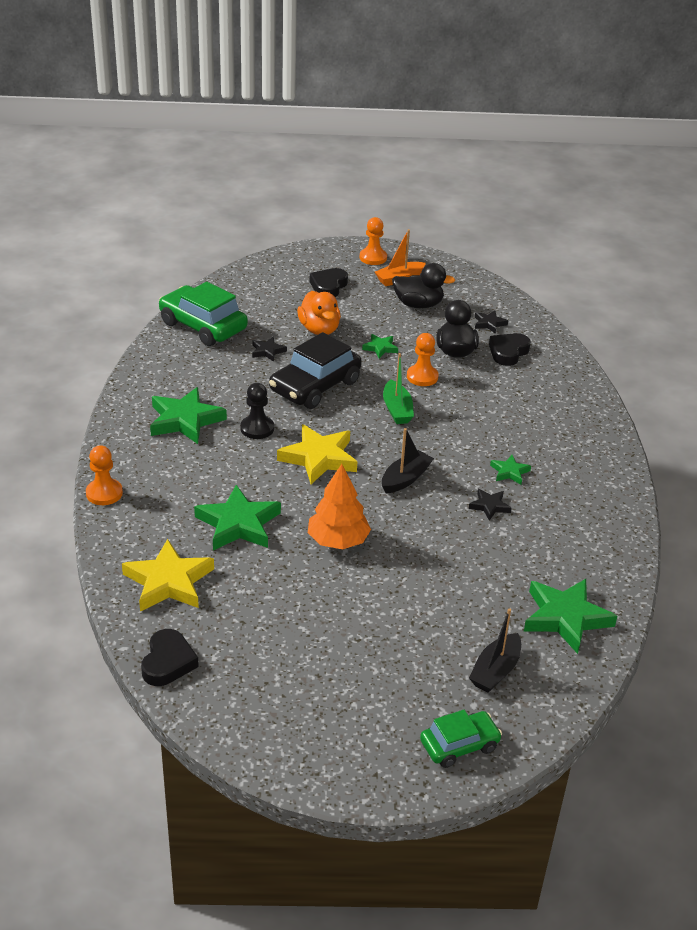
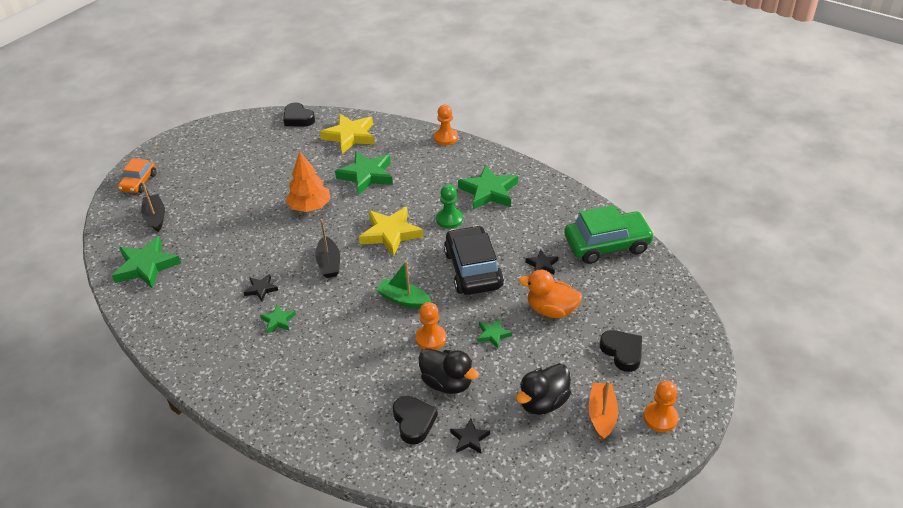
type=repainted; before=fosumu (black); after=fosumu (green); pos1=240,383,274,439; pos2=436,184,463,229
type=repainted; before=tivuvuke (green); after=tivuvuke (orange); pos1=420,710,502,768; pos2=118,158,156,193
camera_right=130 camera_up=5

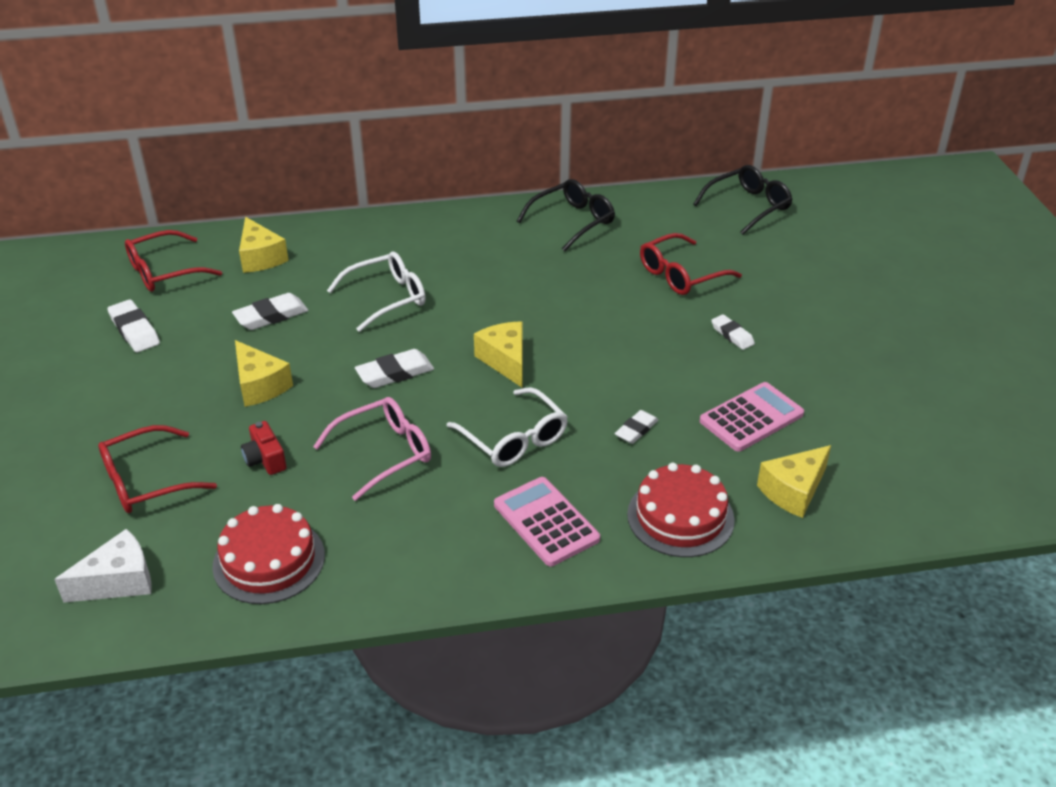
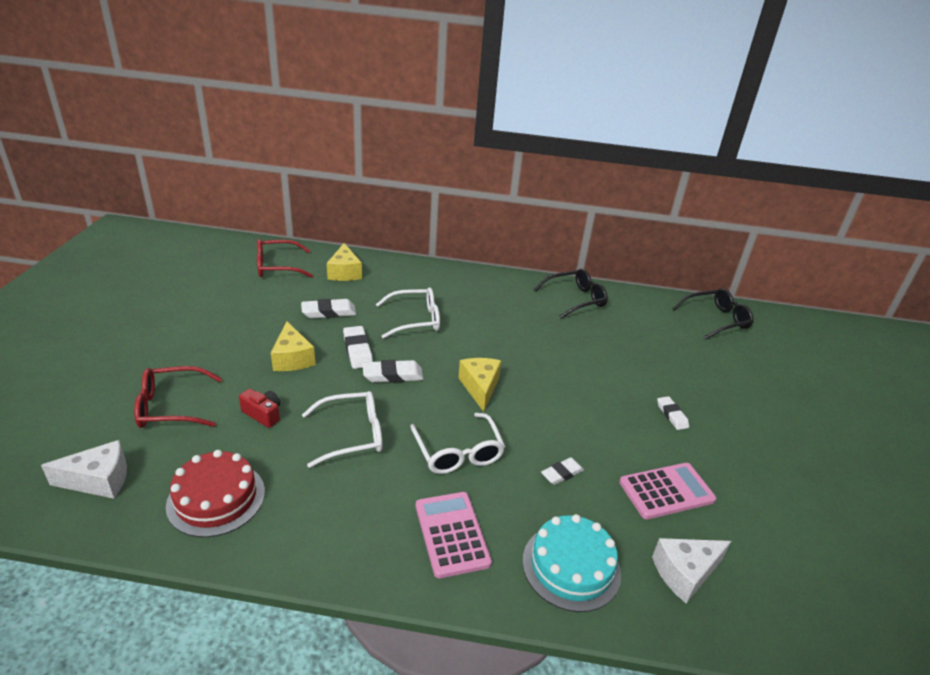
type=gone; before=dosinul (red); pos1=640,233,742,295
type=shifted; before=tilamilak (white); pos1=107,299,160,352; pos2=343,326,373,369
type=repainted; before=dosinul (pink); after=dosinul (white); pos1=313,397,431,501; pos2=302,391,383,468
type=rotated; before=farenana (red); pos1=241,421,286,475; pos2=239,389,280,428; turn=135
type=repainted; before=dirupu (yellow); after=dirupu (white); pos1=757,445,831,518; pos2=652,538,732,603
type=repainted; before=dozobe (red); after=dozobe (turquoise); pos1=627,463,735,557; pos2=522,514,621,612
camera_right=15 camera_up=-5

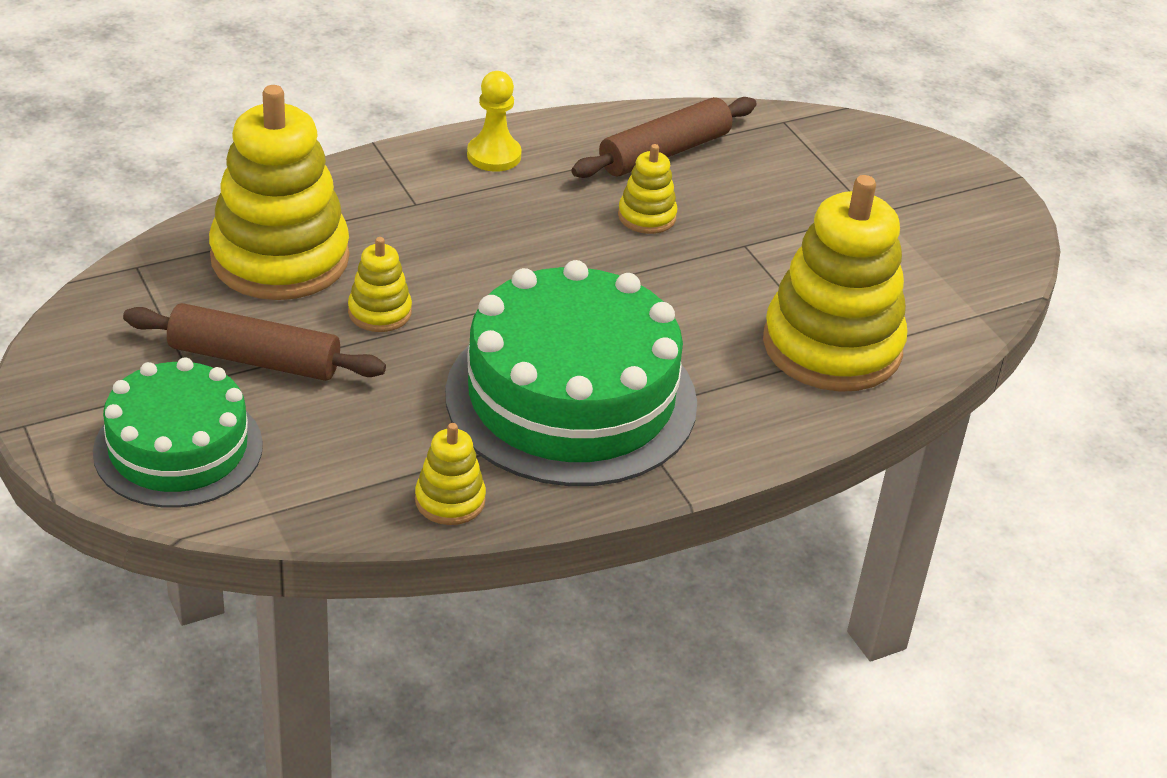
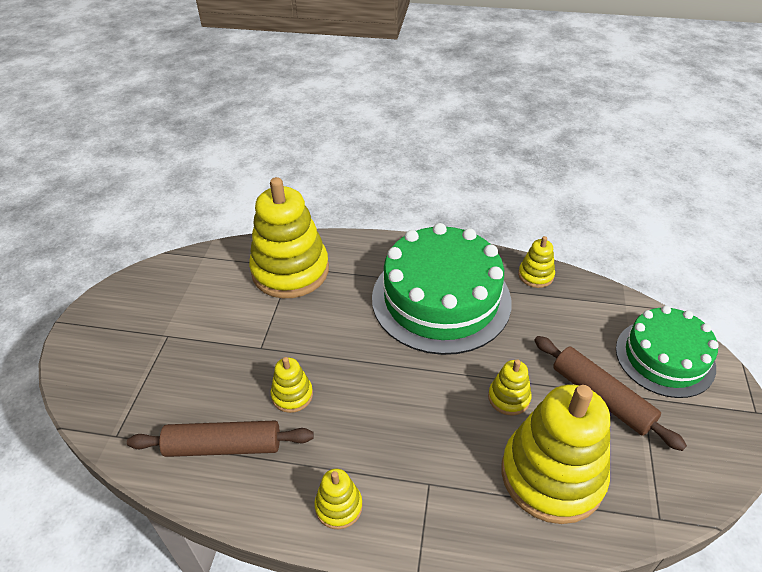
type=swapped; before=fosumu (yellow); after=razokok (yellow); pos1=467,71,522,172; pos2=314,469,363,529
camera_right=-140 camera_up=5

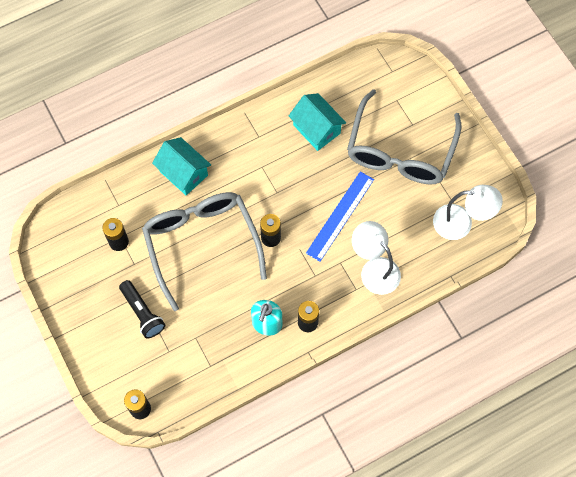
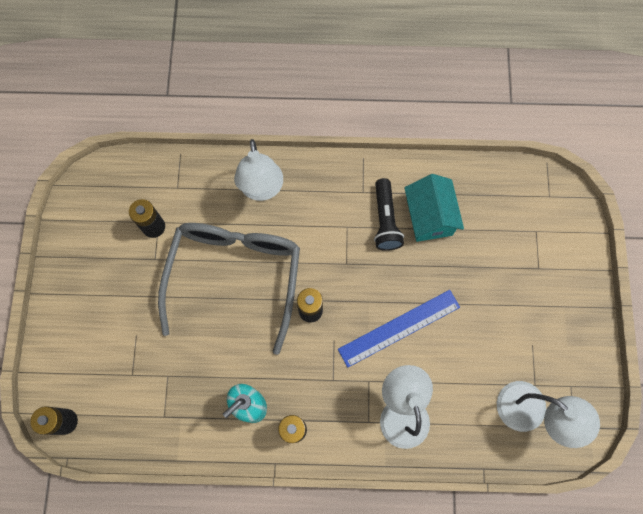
type=gone; before=dosinul (grey); pos1=347,89,461,184
type=swapped; before=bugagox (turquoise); after=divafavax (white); pos1=152,137,211,195; pos2=234,139,283,201
type=shifted; before=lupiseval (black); pos1=119,280,165,339; pos2=374,178,404,251
camera_right=30 camera_up=5

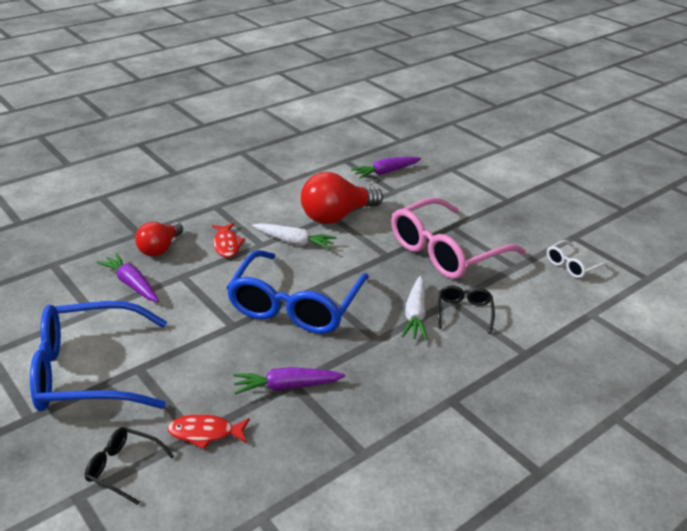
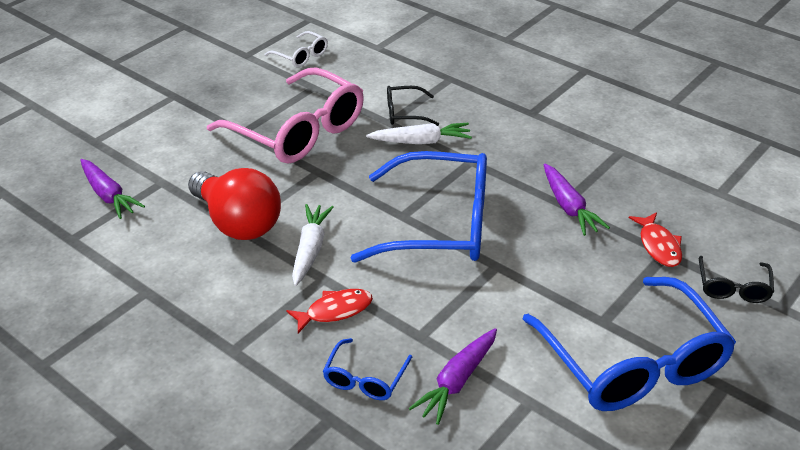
type=swapped; before=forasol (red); after=dosinul (blue); pos1=135,222,183,257; pos2=322,338,412,400
camera_right=-100 camera_up=5

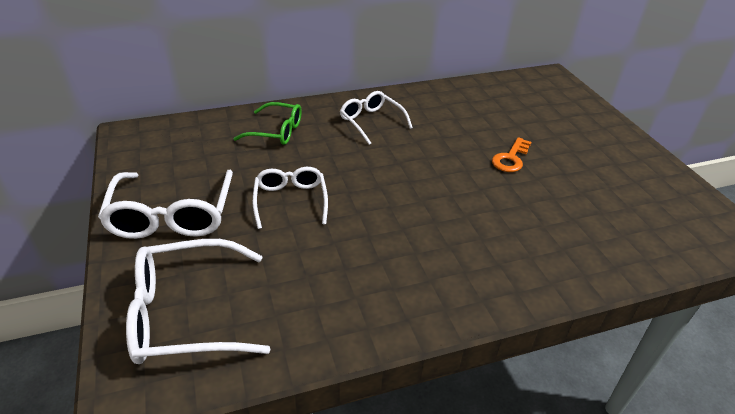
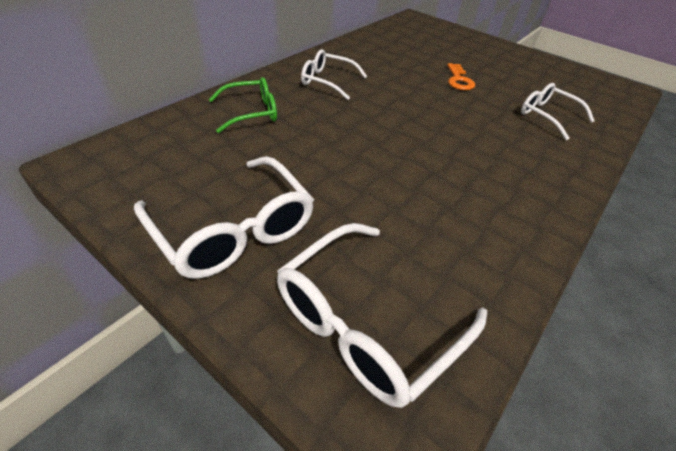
type=shifted; before=dosinul (white); pos1=253,167,328,229; pos2=521,83,595,140
camera_right=-35 camera_up=5

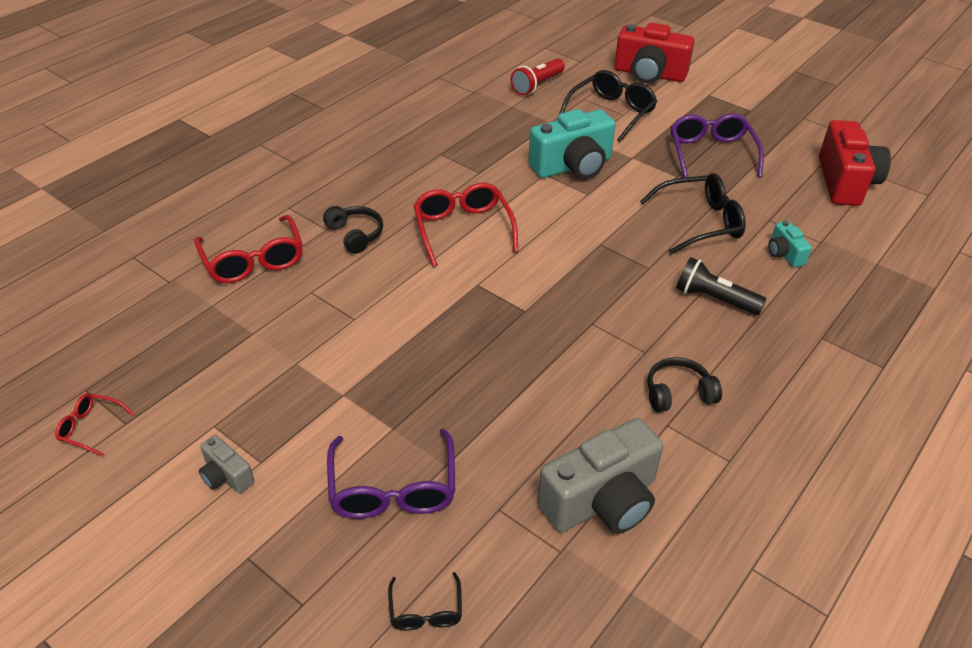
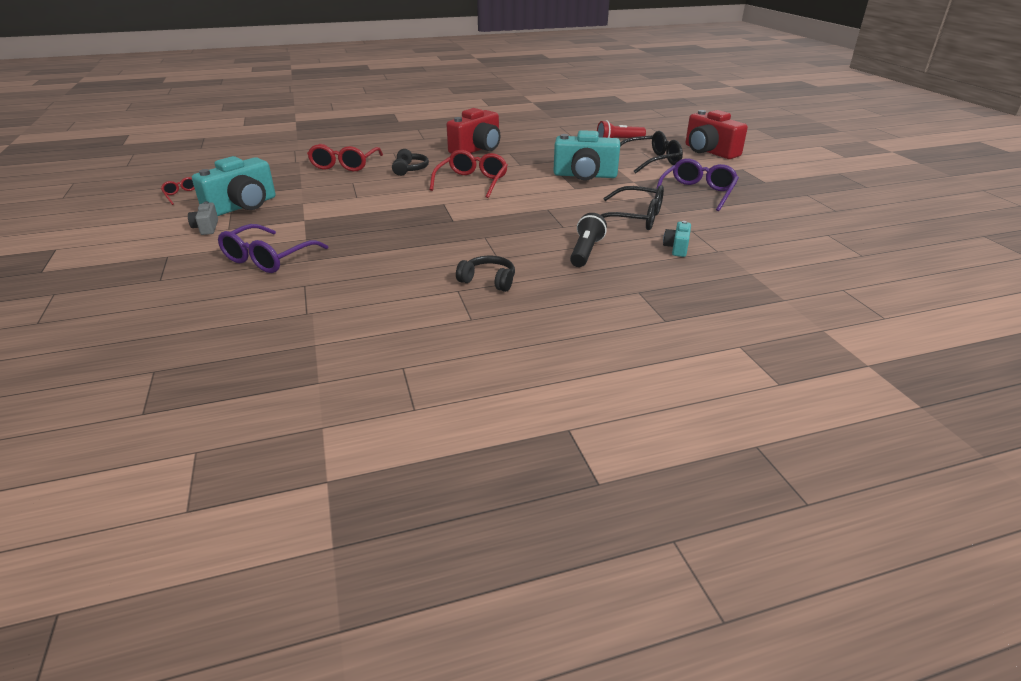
type=shifted; before=farenana (red); pos1=819,120,891,206; pos2=446,108,501,154
type=rotated; before=lupiseval (black); pos1=676,257,767,315; pos2=570,213,607,267; turn=45
type=gone; before=farenana (grey); pos1=537,418,663,534
type=gone; before=dosinul (black); pos1=388,572,462,631
type=new; after=farenana (turquoise); pos2=192,156,275,216
camera_right=35 camera_up=-10

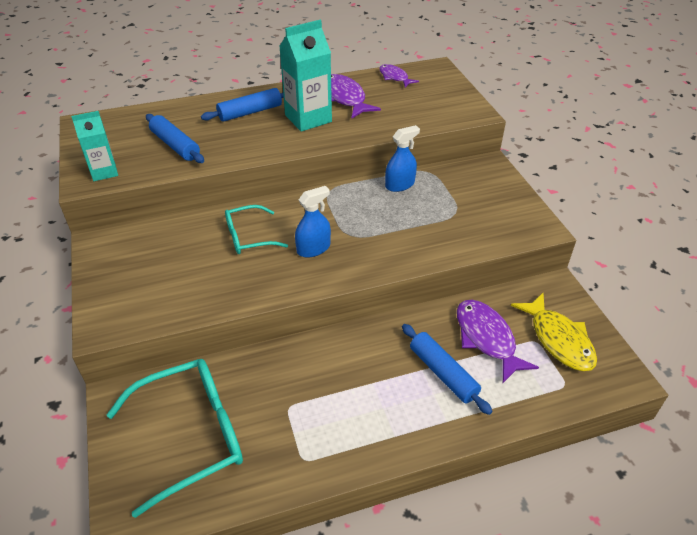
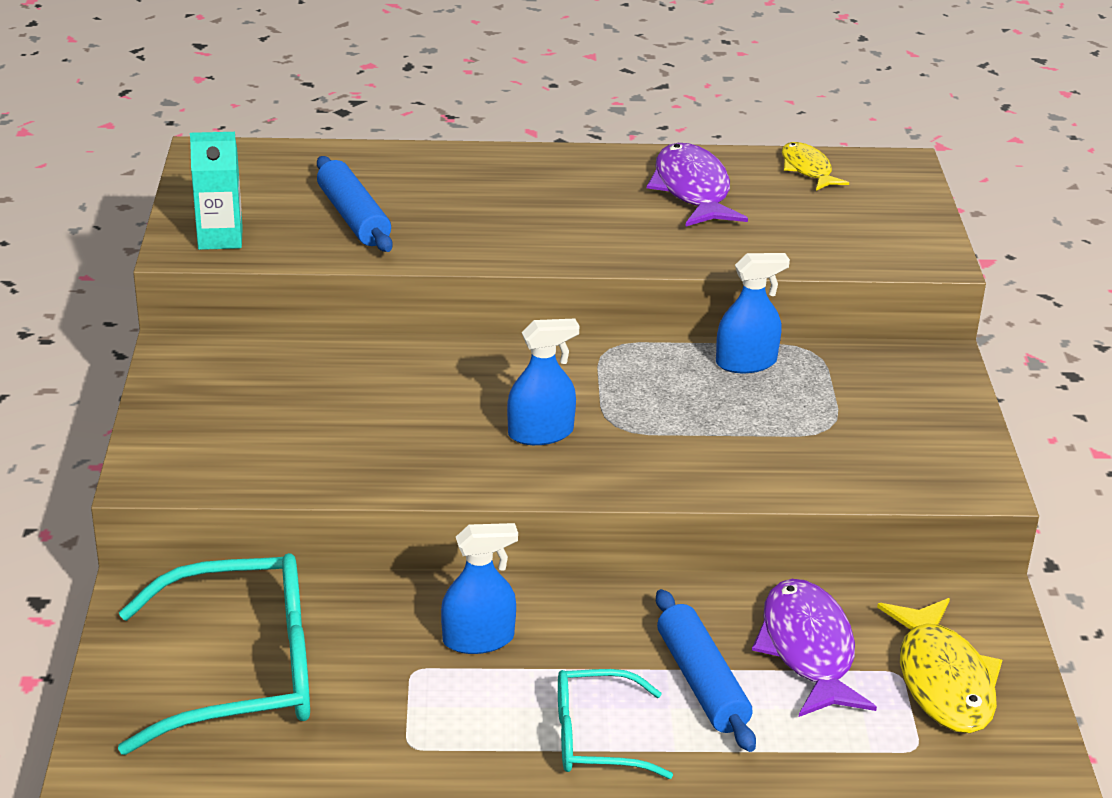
type=gone; before=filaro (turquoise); pos1=279,20,332,132
type=repainted; before=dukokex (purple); after=dukokex (yellow); pos1=379,64,419,87; pos2=782,142,849,191
type=gone; before=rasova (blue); pos1=201,88,284,122
type=shifted; before=dosinul (turquoise); pos1=225,205,288,254; pos2=558,669,673,779
type=new; after=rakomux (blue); pos2=441,523,518,654
camera_right=15 camera_up=-10

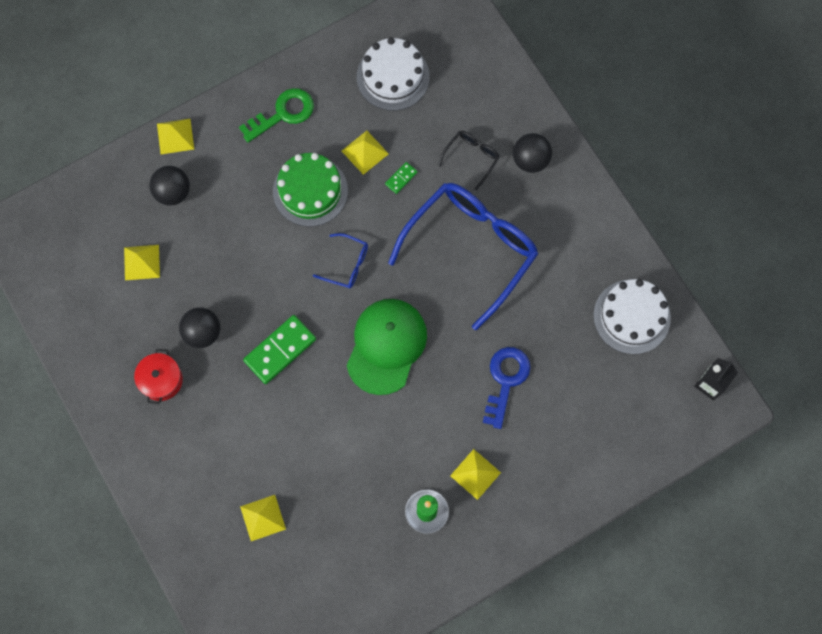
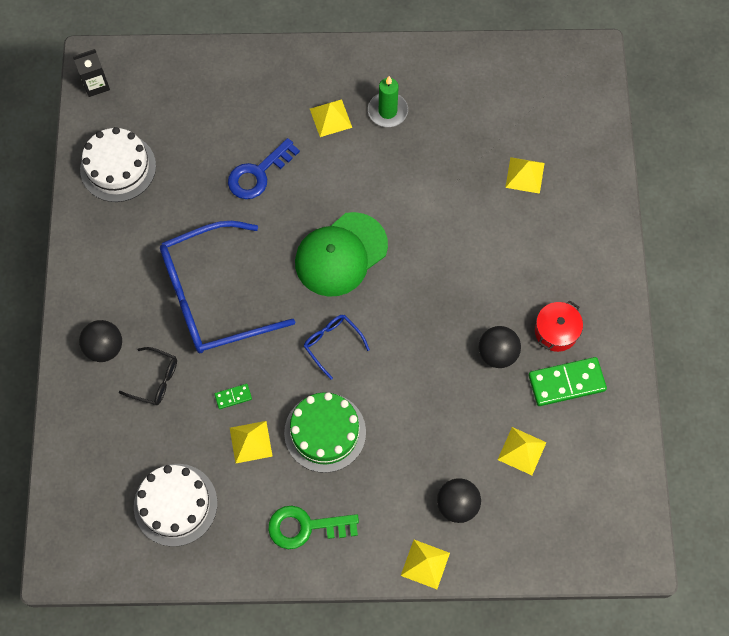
type=rotated; before=dosinul (black); pos1=438,131,500,190; pos2=119,347,177,405; turn=-135
type=shifted; before=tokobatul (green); pos1=243,315,316,384; pos2=528,357,607,406
camera_right=-150 camera_up=-5

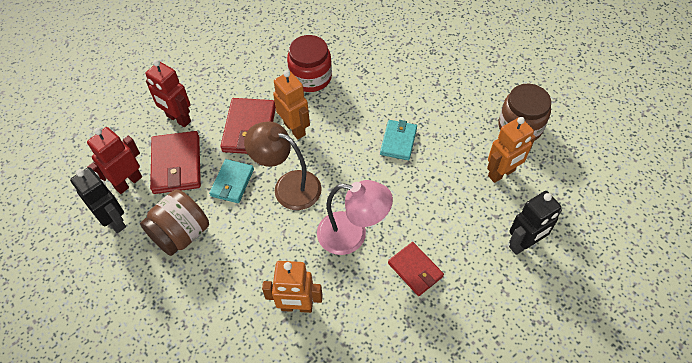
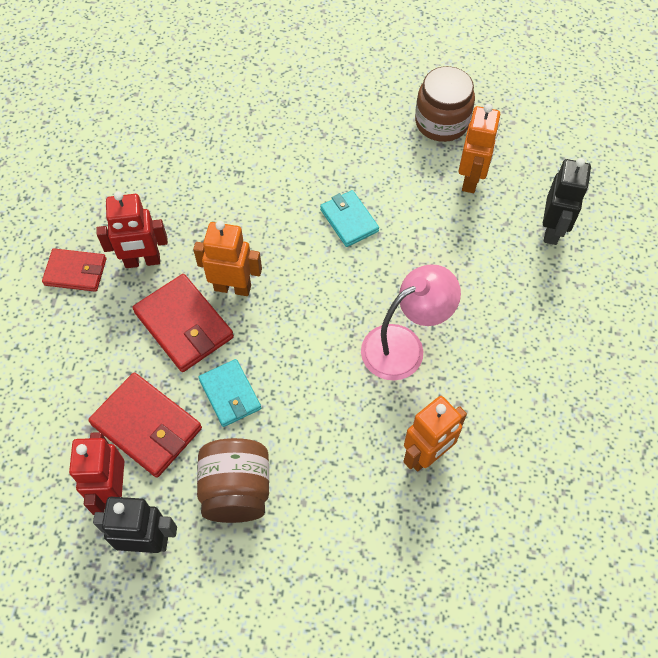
type=gone; before=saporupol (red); pos1=287,35,332,92
type=shifted; before=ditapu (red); pos1=145,60,191,127; pos2=96,191,168,268
type=gone; before=divafavax (brown); pos1=244,121,322,210
type=shifted; before=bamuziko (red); pos1=388,242,444,296; pos2=42,248,106,292
camera_right=-45 camera_up=5

